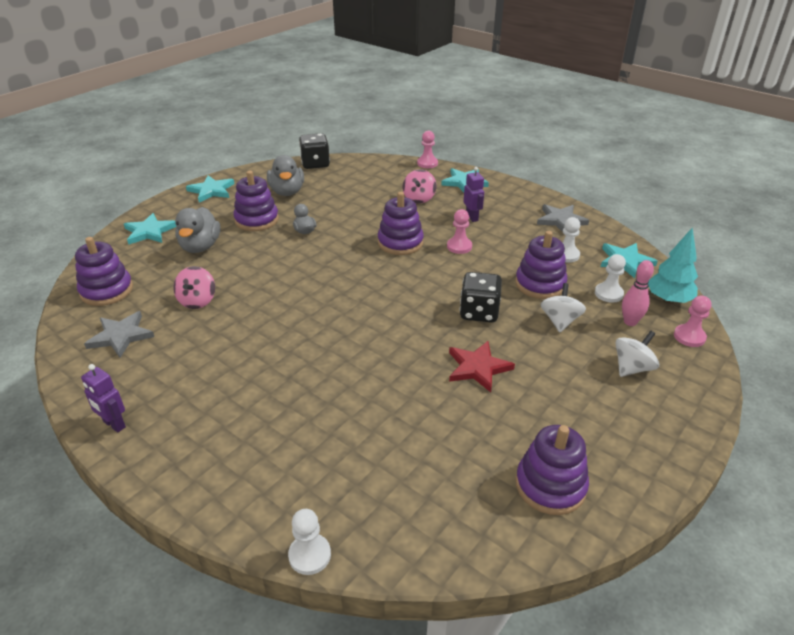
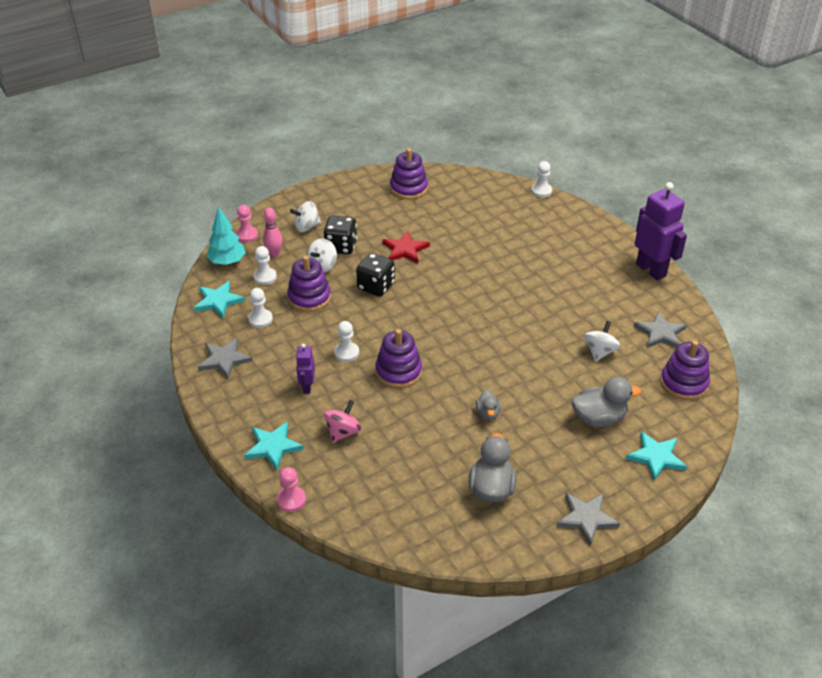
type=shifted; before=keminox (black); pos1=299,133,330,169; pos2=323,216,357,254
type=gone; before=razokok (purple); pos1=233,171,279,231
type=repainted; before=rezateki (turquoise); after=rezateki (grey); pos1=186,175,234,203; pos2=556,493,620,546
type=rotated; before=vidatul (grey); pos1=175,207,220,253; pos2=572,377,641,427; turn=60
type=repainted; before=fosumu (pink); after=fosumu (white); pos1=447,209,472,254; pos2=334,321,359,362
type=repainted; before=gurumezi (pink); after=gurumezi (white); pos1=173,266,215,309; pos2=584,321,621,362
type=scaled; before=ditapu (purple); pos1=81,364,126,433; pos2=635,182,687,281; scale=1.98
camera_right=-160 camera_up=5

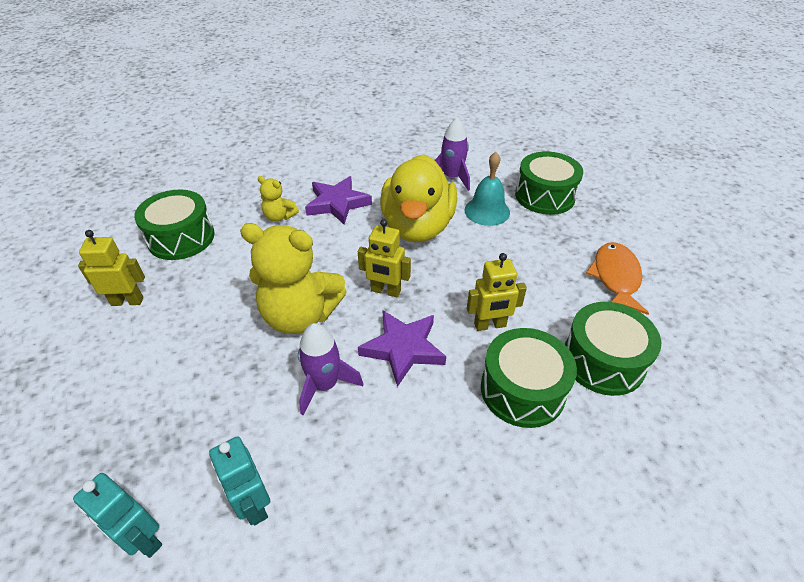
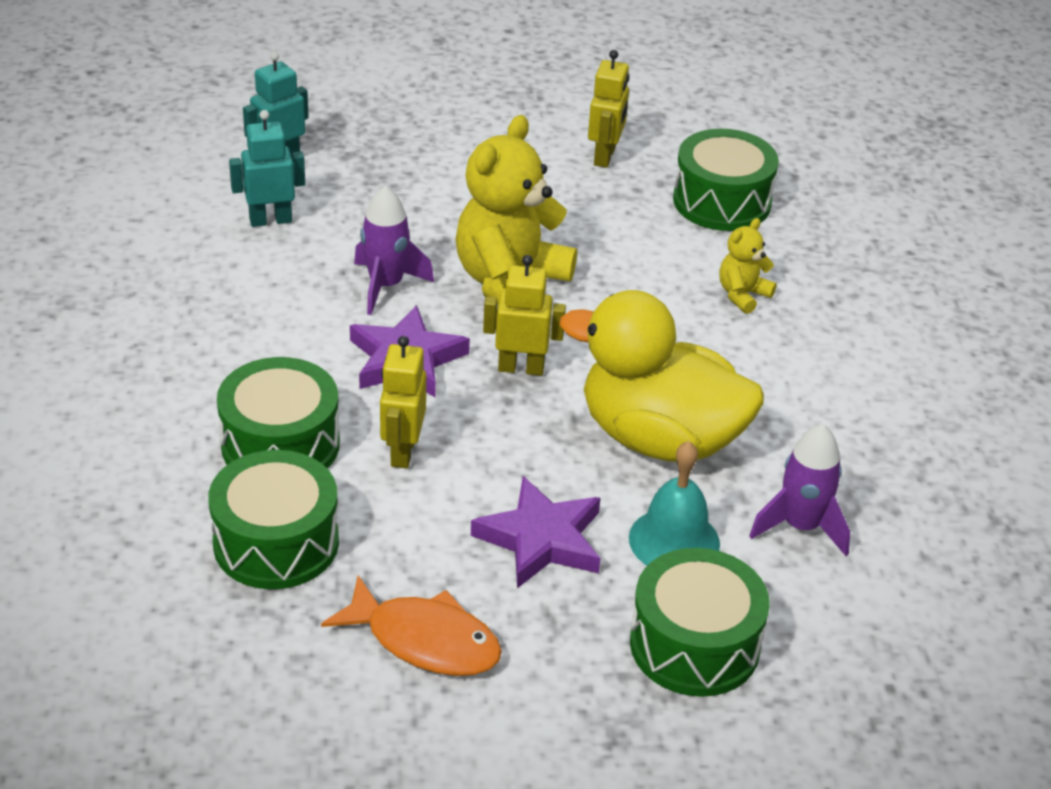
type=shifted; before=rezateki (purple); pos1=305,176,372,225; pos2=471,476,600,588
type=rotated; before=ditapu (yellow); pos1=358,219,411,298; pos2=483,255,566,376; turn=60
camera_right=105 camera_up=-5

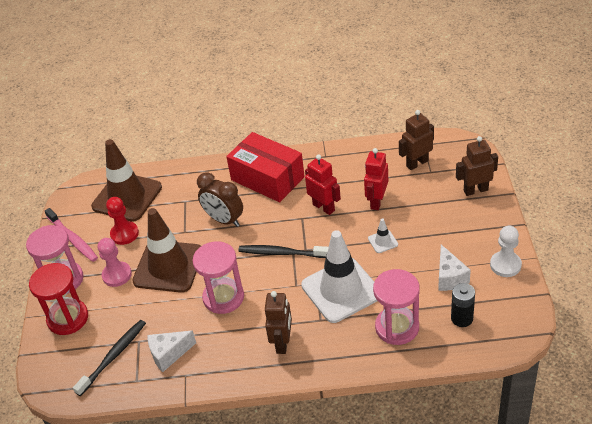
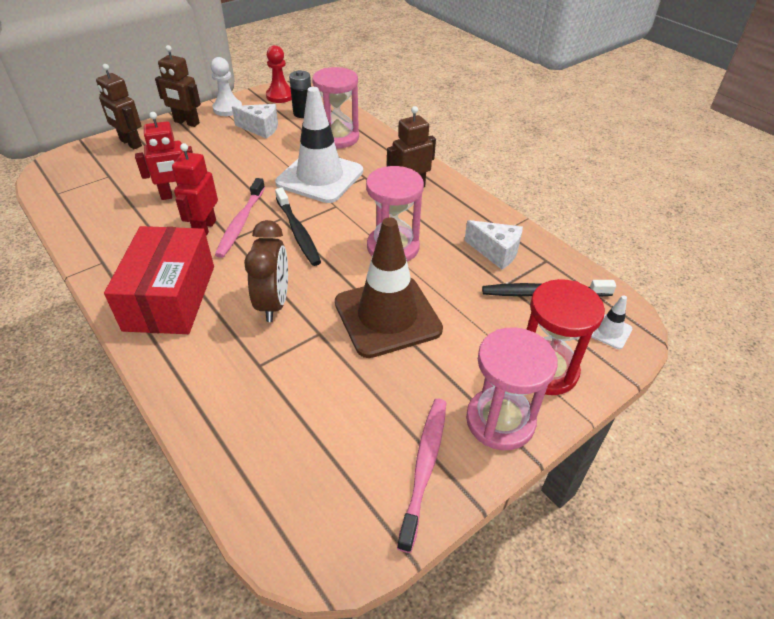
type=shifted; before=ditapu (brown); pos1=399,110,434,170; pos2=155,45,201,127
type=gone; before=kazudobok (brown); pos1=91,139,162,222
type=shifted; before=fosumu (red); pos1=106,197,139,245; pos2=266,45,292,103
type=shifted; before=kazudobok (white); pos1=368,218,398,253; pos2=591,295,633,349
type=gone; before=fosumu (pink); pos1=98,238,132,287
type=rotated; before=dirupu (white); pos1=438,245,471,291; pos2=232,104,278,139; turn=60
type=new; after=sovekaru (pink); pos2=215,178,265,258
camera_right=-130 camera_up=0

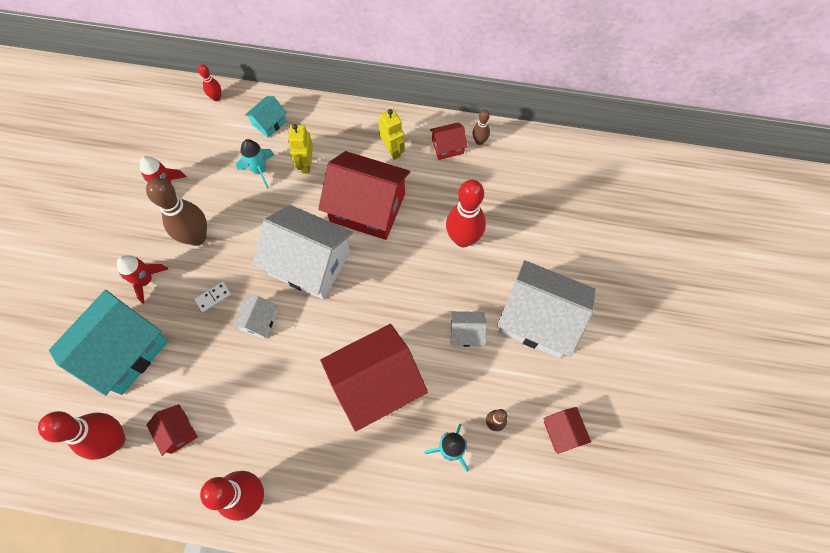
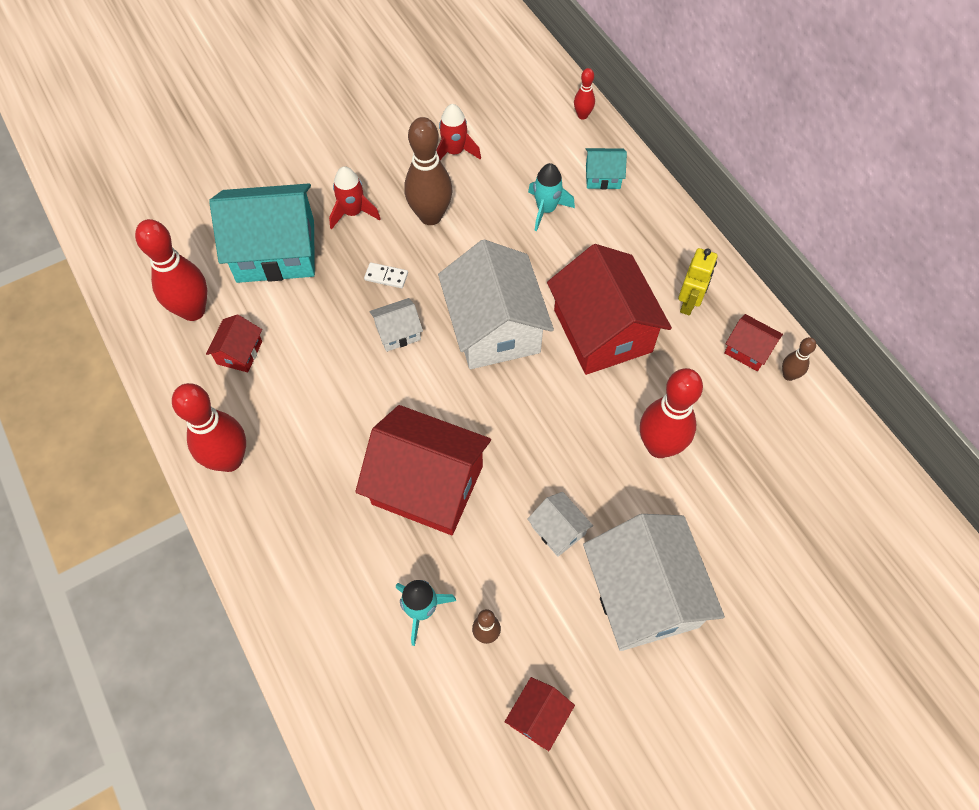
type=gone; before=ditapu (yellow); pos1=288,124,313,174
camera_right=50 camera_up=-5

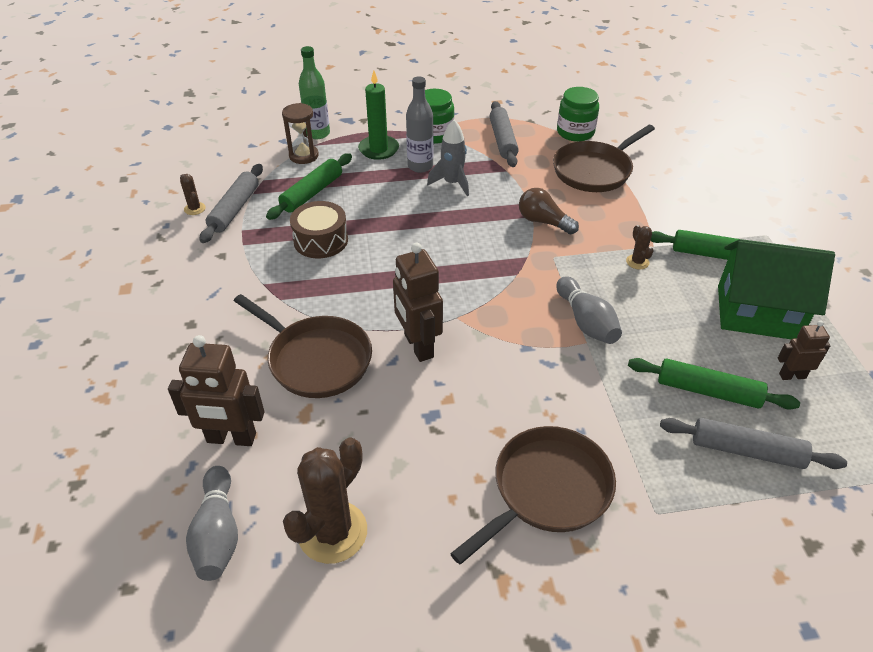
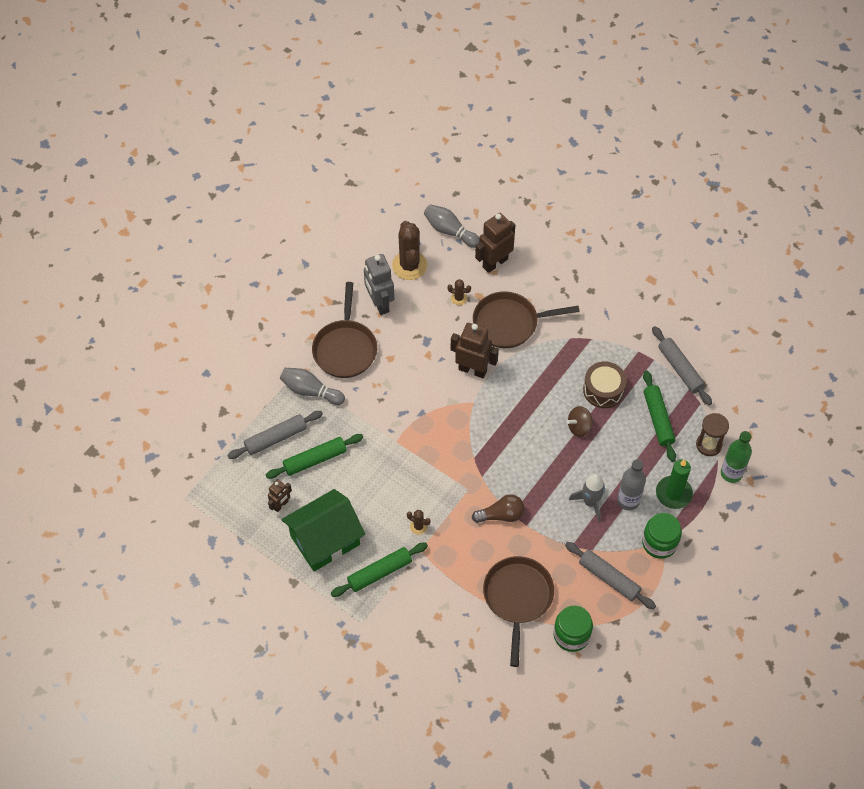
type=shifted; before=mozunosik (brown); pos1=180,174,206,215; pos2=447,279,471,305
type=shifted; before=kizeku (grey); pos1=556,276,622,344; pos2=280,368,345,405
type=new; after=ditapu (grey); pos2=364,254,394,315
type=new; after=gurumezi (brown); pos2=567,406,593,437
camera_right=135 camera_up=15

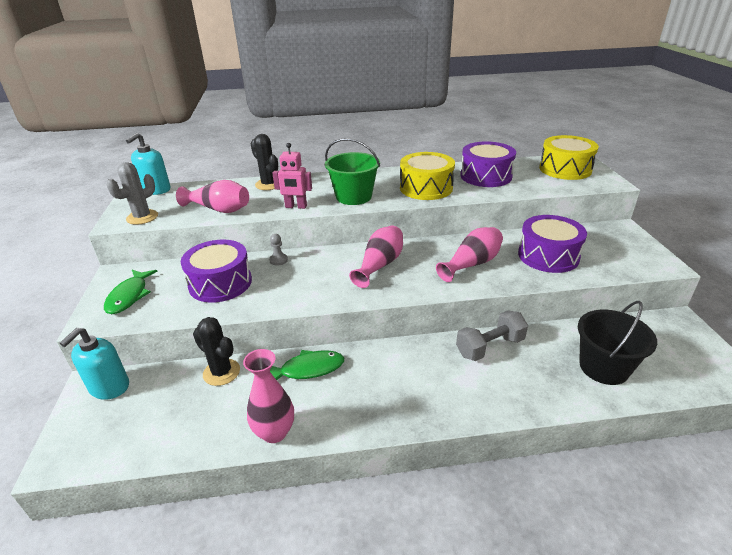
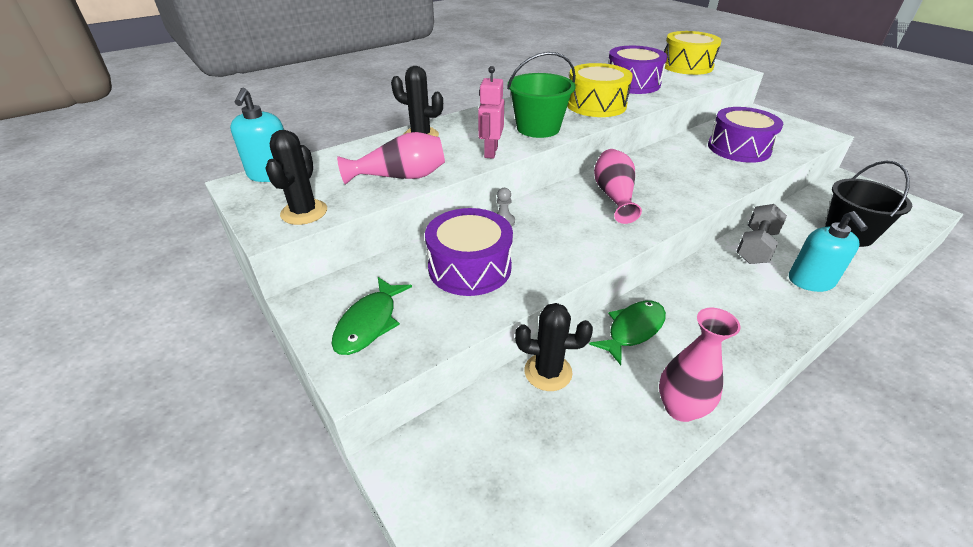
type=rotated; before=ditapu (pink); pos1=272,143,312,209; pos2=478,66,504,159; turn=120
type=repainted; before=mozunosik (grey); after=mozunosik (black); pos1=107,162,158,225; pos2=265,130,327,225
type=gone; before=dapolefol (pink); pos1=436,227,503,282
type=rotated; before=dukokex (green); pos1=104,270,157,314; pos2=332,277,412,355; turn=45
type=shifted; before=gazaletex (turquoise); pos1=60,328,129,400; pos2=789,211,868,292
camera_right=-30 camera_up=5

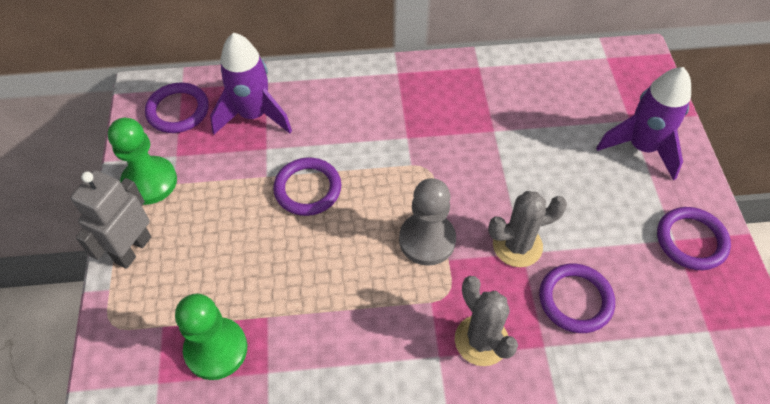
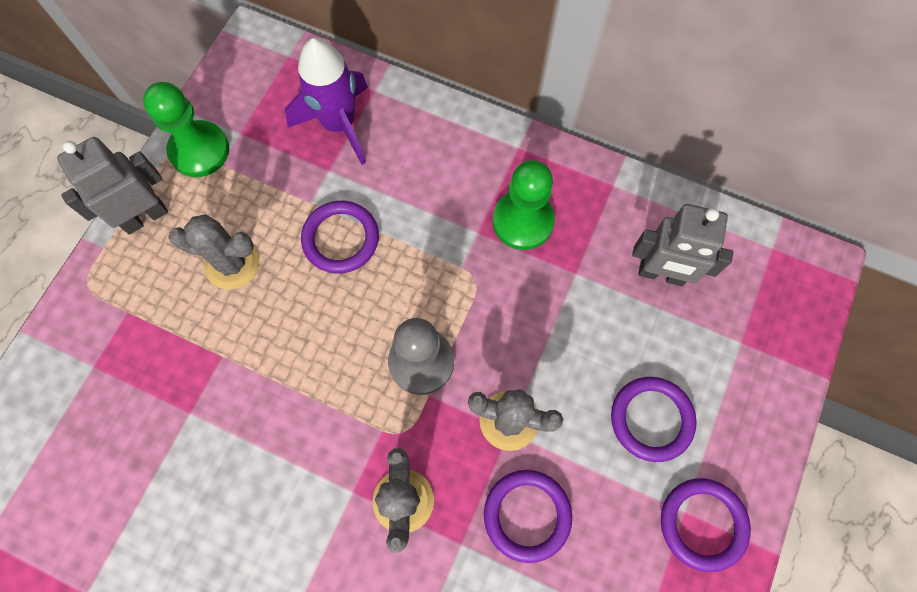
type=gone; before=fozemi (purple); pos1=596,67,691,181
type=shifted; before=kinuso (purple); pos1=145,82,209,133; pos2=611,377,697,462
type=shifted; before=fosumu (green); pos1=175,294,247,380; pos2=493,160,555,250
type=new; after=ditapu (grey); pos2=632,204,733,286
type=new; after=mozunosik (grey); pos2=168,214,260,290
camera_right=30 camera_up=15

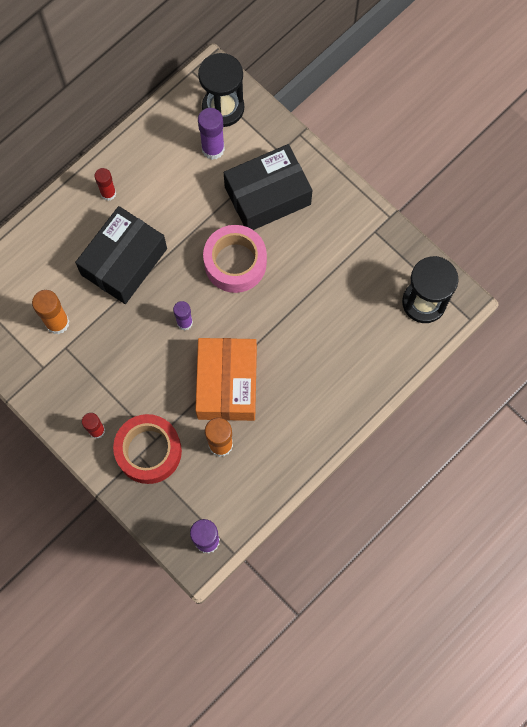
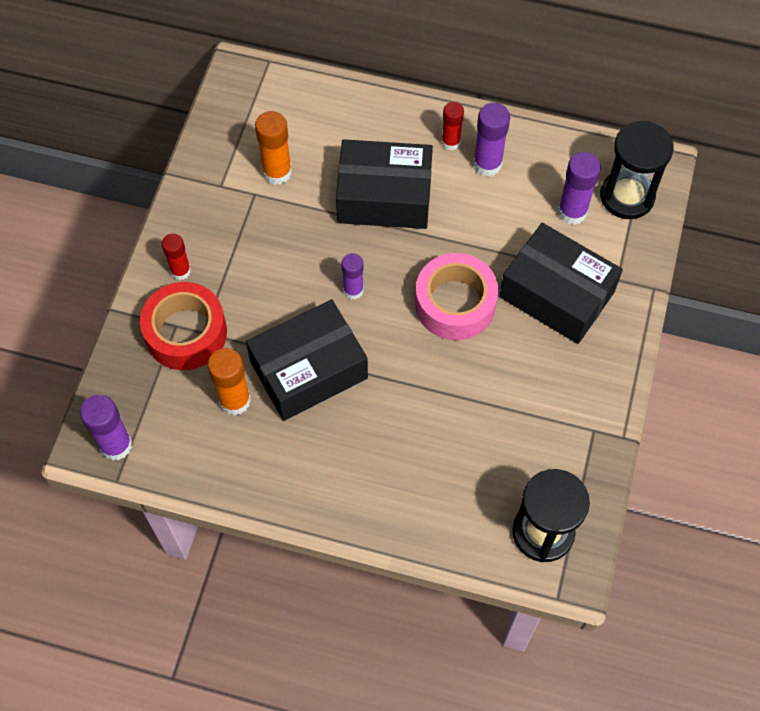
type=repainted; before=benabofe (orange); after=benabofe (black); pos1=195,338,257,421; pos2=246,300,368,421
type=new; after=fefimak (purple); pos2=473,103,510,177
camera_right=60 camera_up=-10

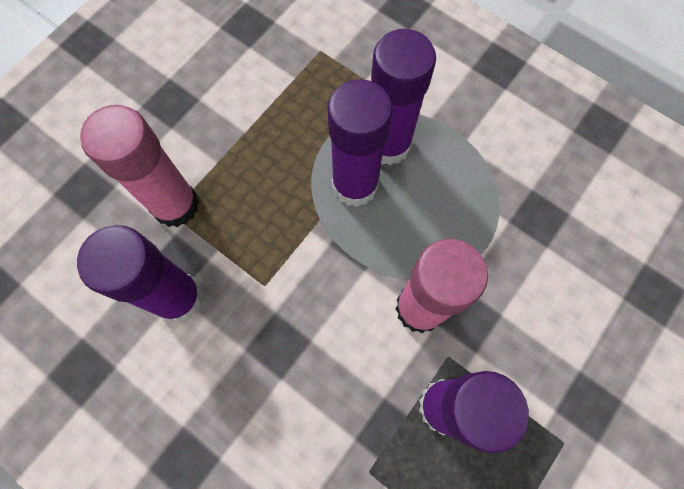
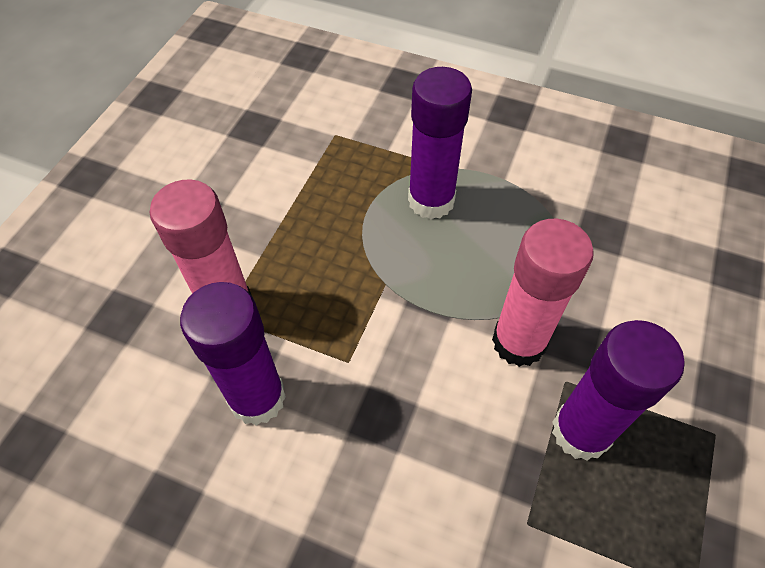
type=gone; before=fefimak (purple); pos1=327,79,393,207
camera_right=-15 camera_up=-15

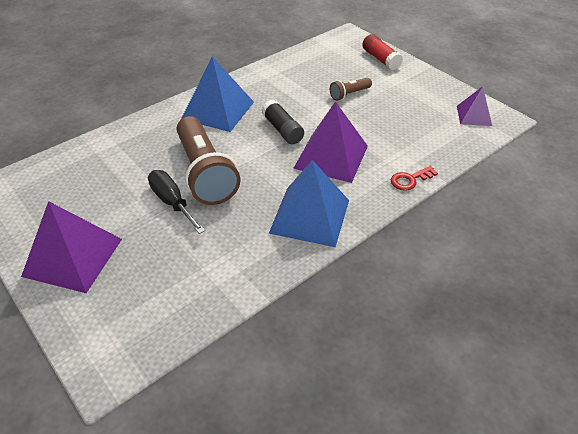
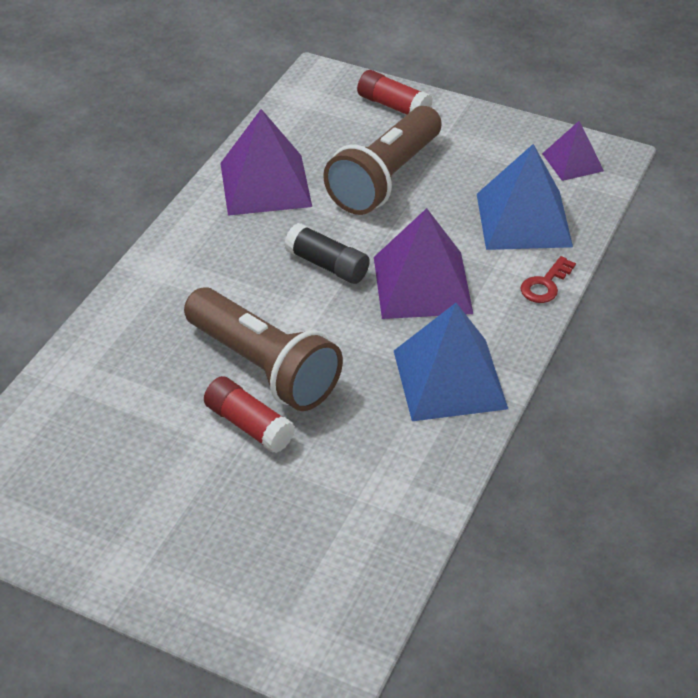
type=shifted; before=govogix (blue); pos1=181,57,254,132; pos2=477,144,573,250
type=scaled; before=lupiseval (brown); pos1=330,78,372,101; pos2=323,106,441,215; scale=2.2
type=swapped; before=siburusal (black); after=fefimak (red); pos1=148,170,205,234; pos2=204,376,295,453
type=shifted; before=govogix (purple); pos1=21,201,122,293; pos2=220,109,312,216
camera_right=-25 camera_up=0

